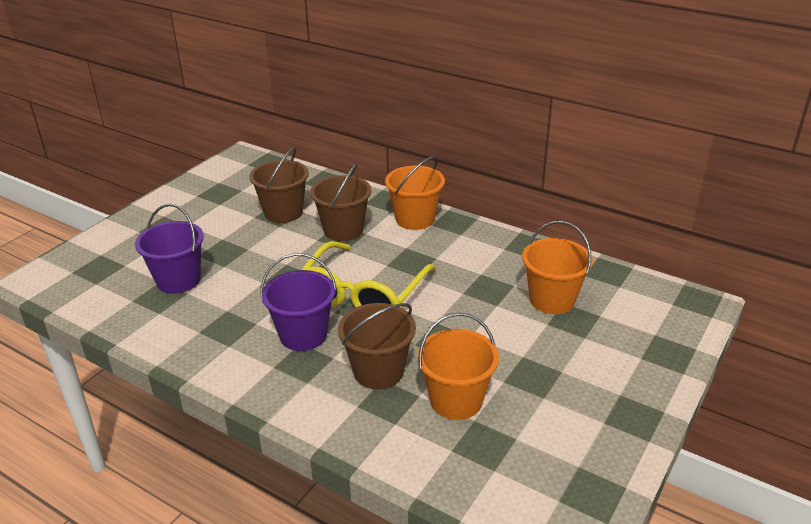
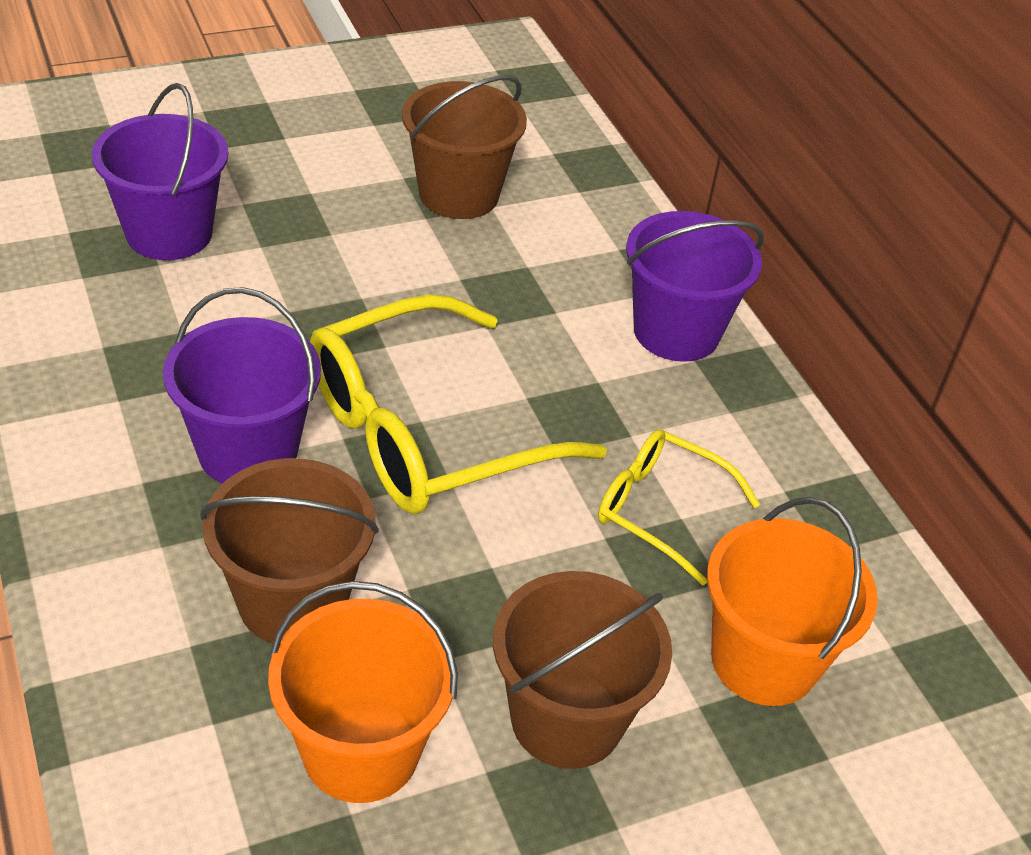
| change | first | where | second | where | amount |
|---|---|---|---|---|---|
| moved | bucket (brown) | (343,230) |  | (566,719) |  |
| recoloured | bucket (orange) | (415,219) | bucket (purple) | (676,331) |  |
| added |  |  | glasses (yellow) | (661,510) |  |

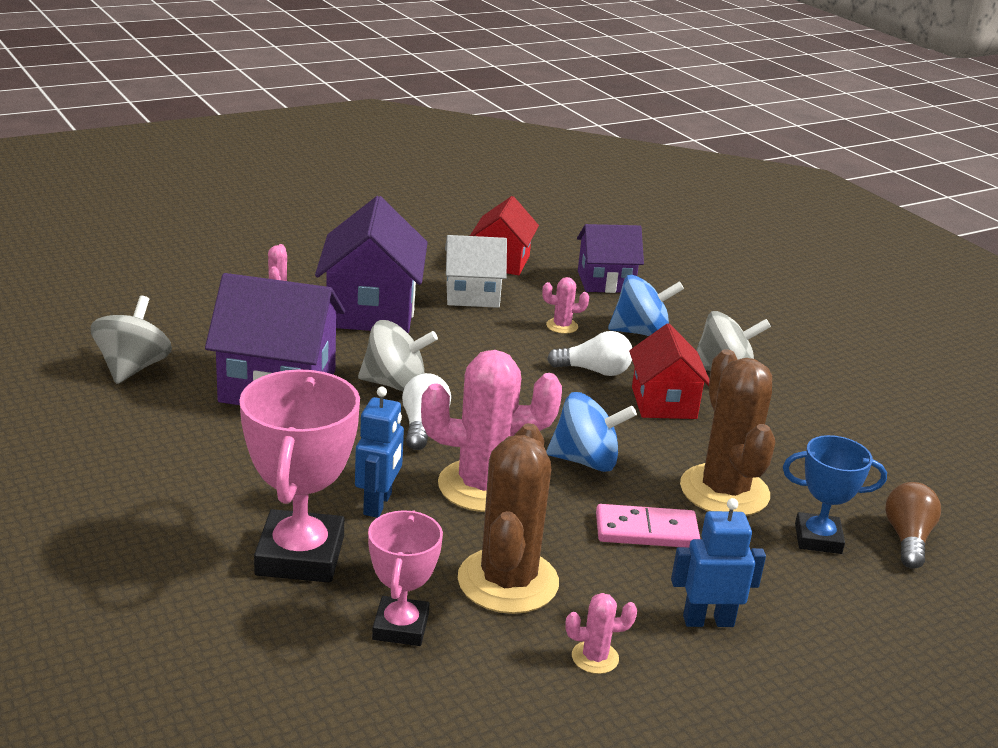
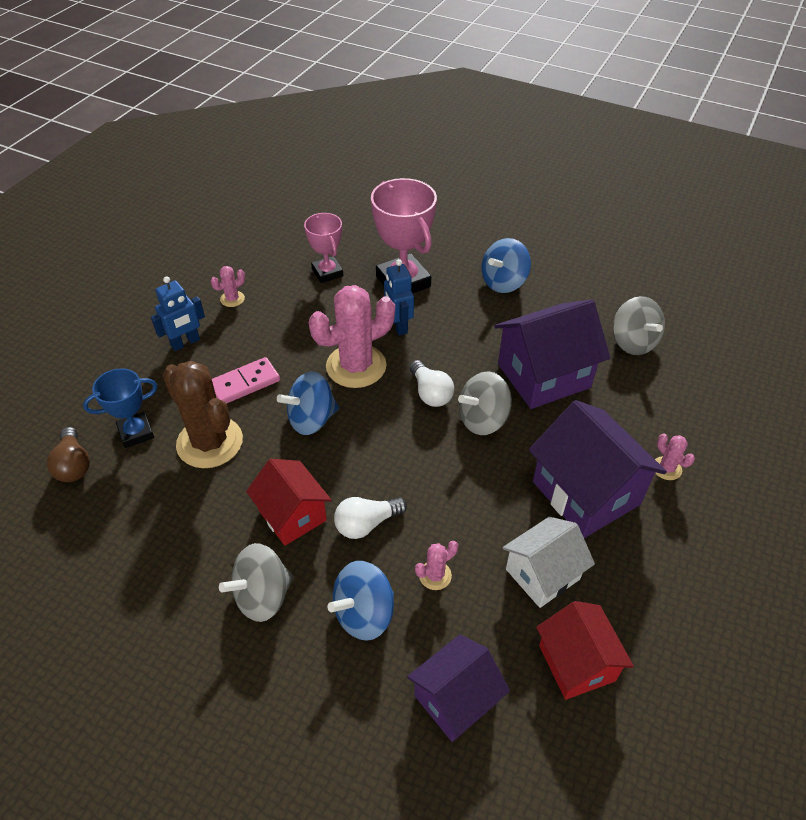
| change | first | where | second | where | amount |
|---|---|---|---|---|---|
| removed | cactus (brown) | (508,581) |  |  |  |
| added |  |  | spinning top (blue) | (503,282) |  |

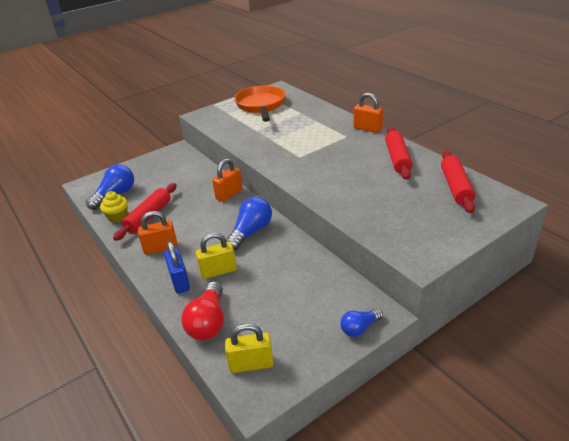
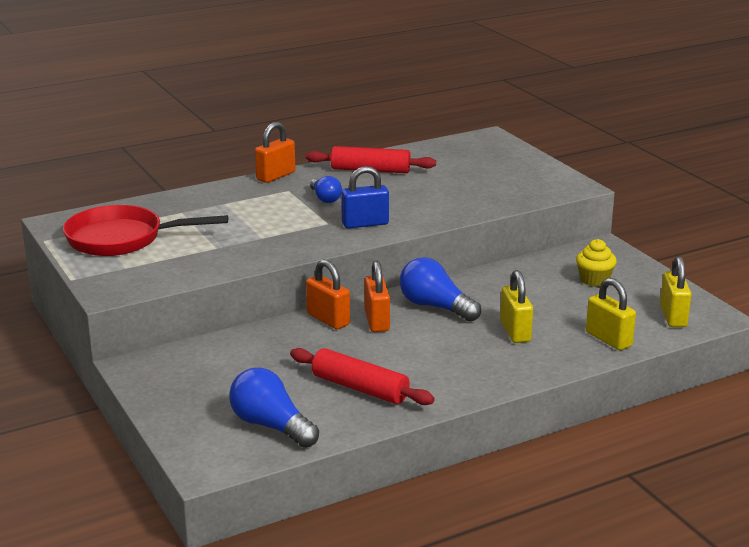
| change | first | where | second | where | amount |
|---|---|---|---|---|---|
| moved | cupcake (yellow) | (117,217) |  | (594,280) |  |
| moved | padlock (orange) | (160,248) |  | (377,321) |  |
| moved | padlock (blue) | (179,281) |  | (365,224) |  |
| replaced | light bulb (red) | (208,322) | padlock (yellow) | (608,339) |  |
| recoloured | pan (orange) | (261,105) | pan (red) | (122,239) |  |
| moved | light bulb (blue) | (359,328) |  | (325,198) |  |
| removed | rolling pin (red) | (456,187) |  |  |  |

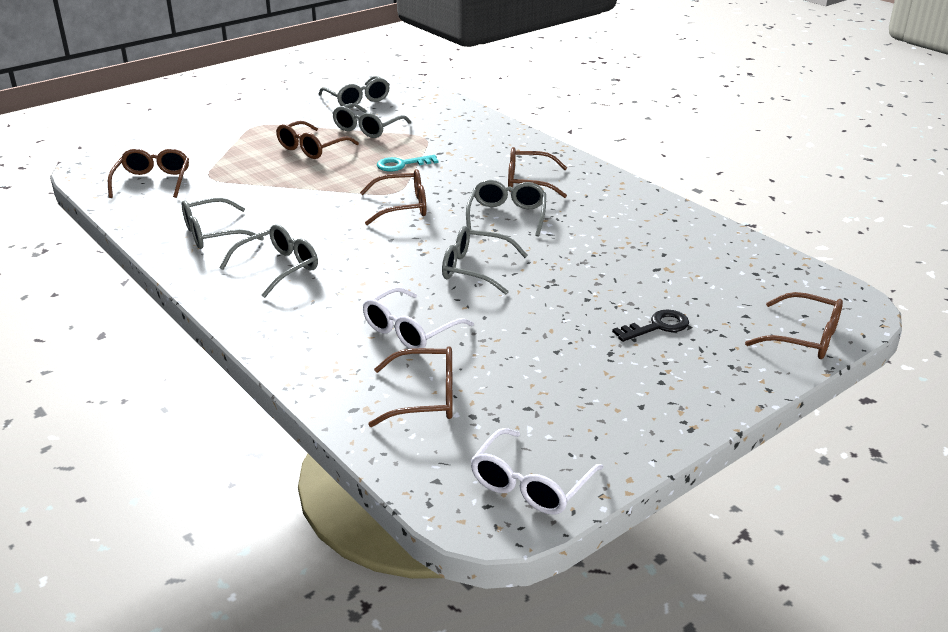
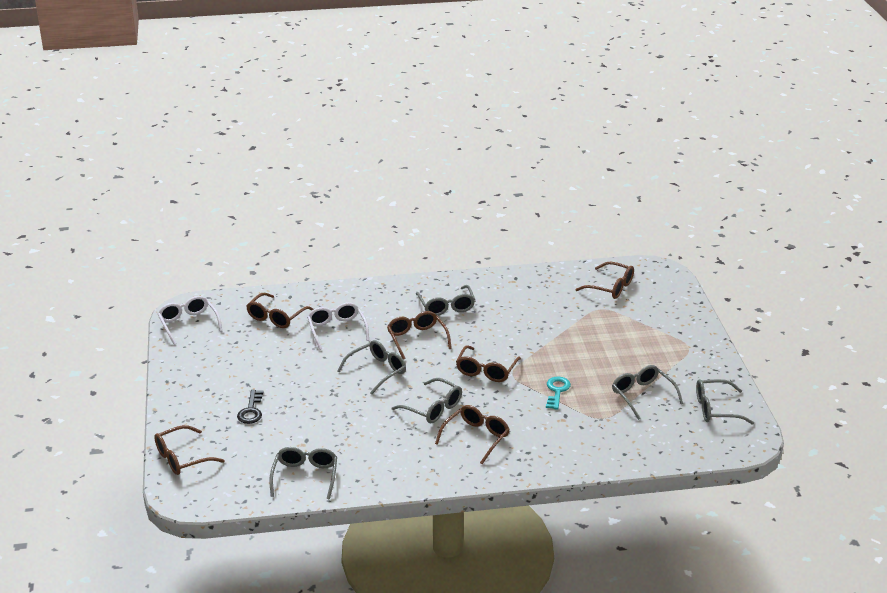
| change | first | where | second | where | amount |
|---|---|---|---|---|---|
| moved | glasses (grey) | (212,234) |  | (305,476) |  |
| moved | glasses (brown) | (311,148) |  | (417,339) |  |

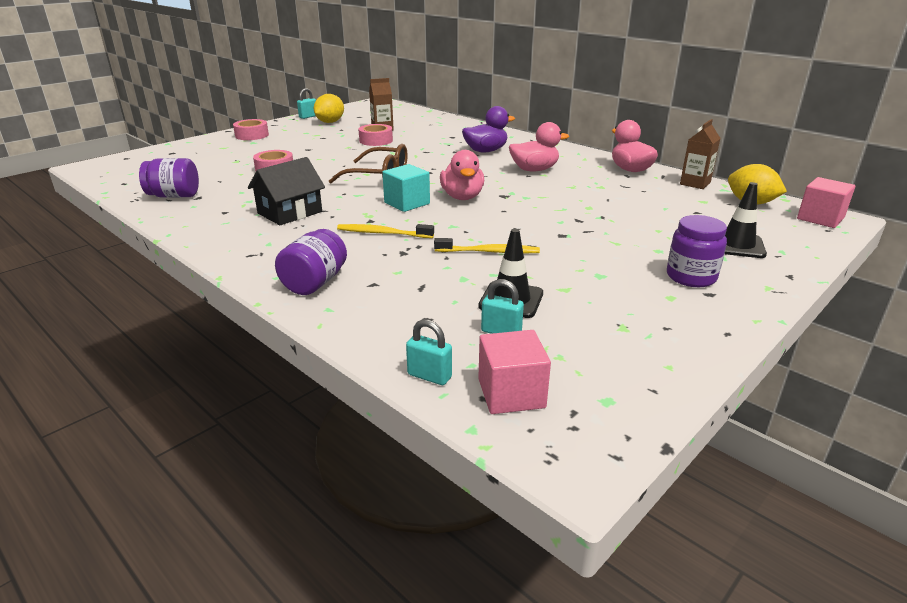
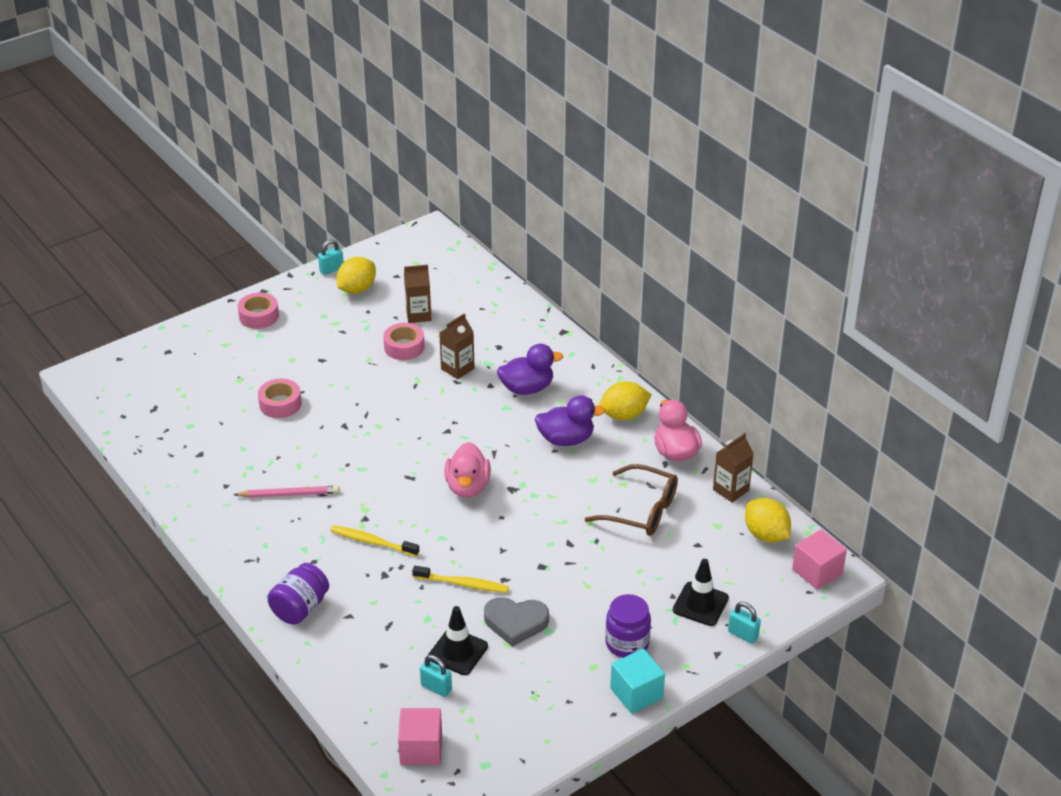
| change | first | where | second | where | amount |
|---|---|---|---|---|---|
| removed | jar (purple) | (174,196) |  |  |  |
| replaced | house (black) | (290,212) | pencil (pink) | (289,494) |  |
| moved | glasses (brown) | (379,176) |  | (641,510) |  |
| moved | cube (turquoise) | (407,203) |  | (636,693) |  |
| moved | padlock (turquoise) | (429,376) |  | (743,635) |  |
| recoloured | duck (pink) | (534,170) | duck (purple) | (566,439) |  |
| added |  |  | carton (brown) | (457,368) |  |
| added |  |  | heart (grey) | (515,622) |  |
| added |  |  | lemon (yellow) | (624,415) |  |

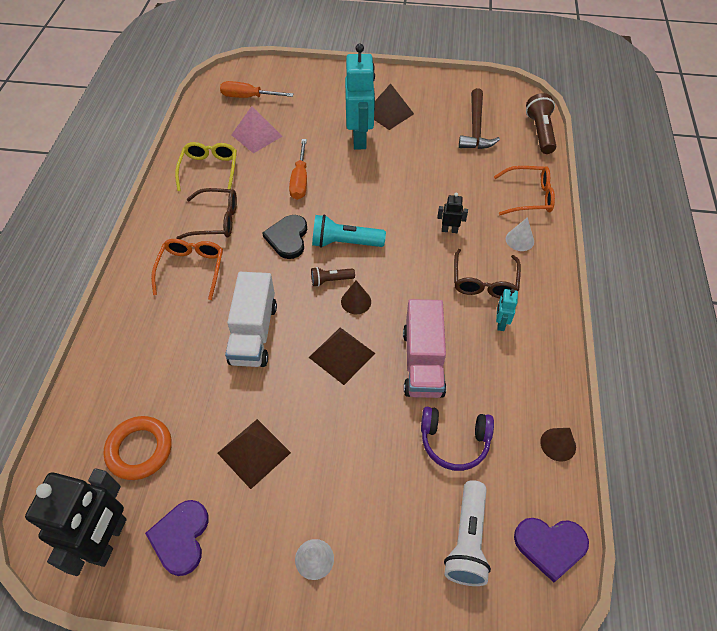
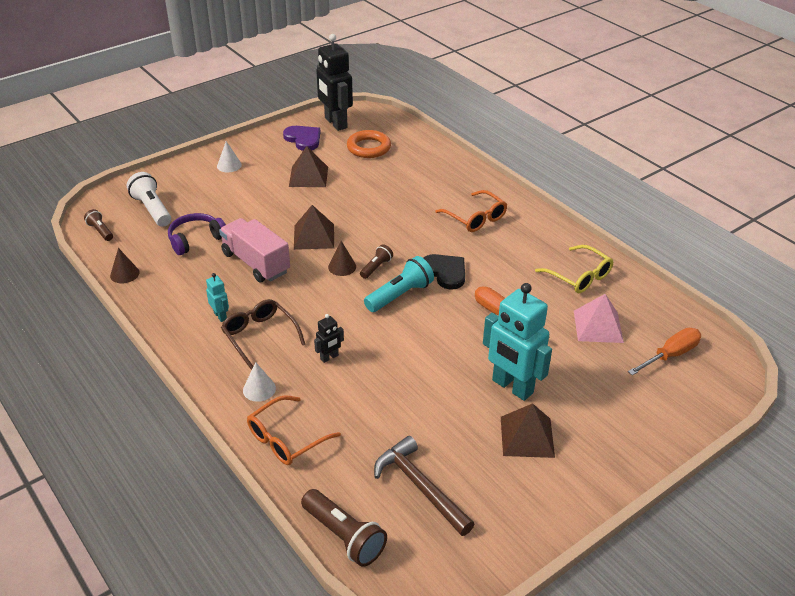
| change | first | where | second | where | amount |
|---|---|---|---|---|---|
| removed | glasses (brown) | (216,220) |  |  |  |
| removed | truck (white) | (254,333) |  |  |  |
| replaced | heart (purple) | (550,546) | flashlight (brown) | (100,231) |  |

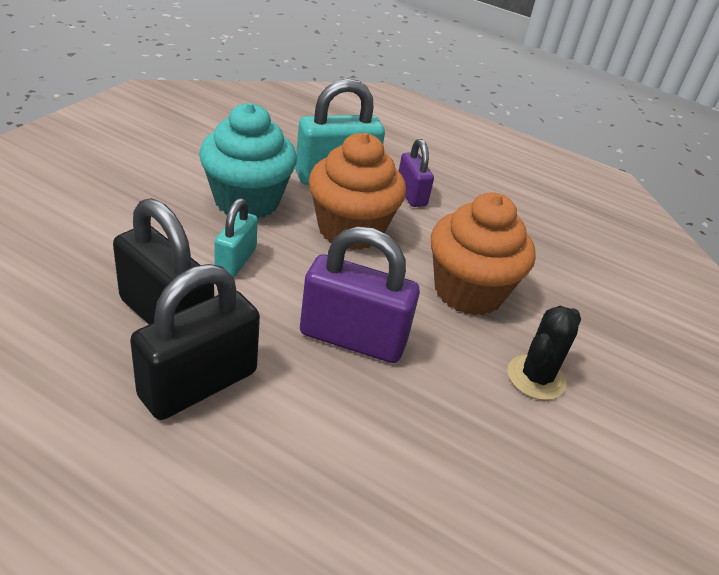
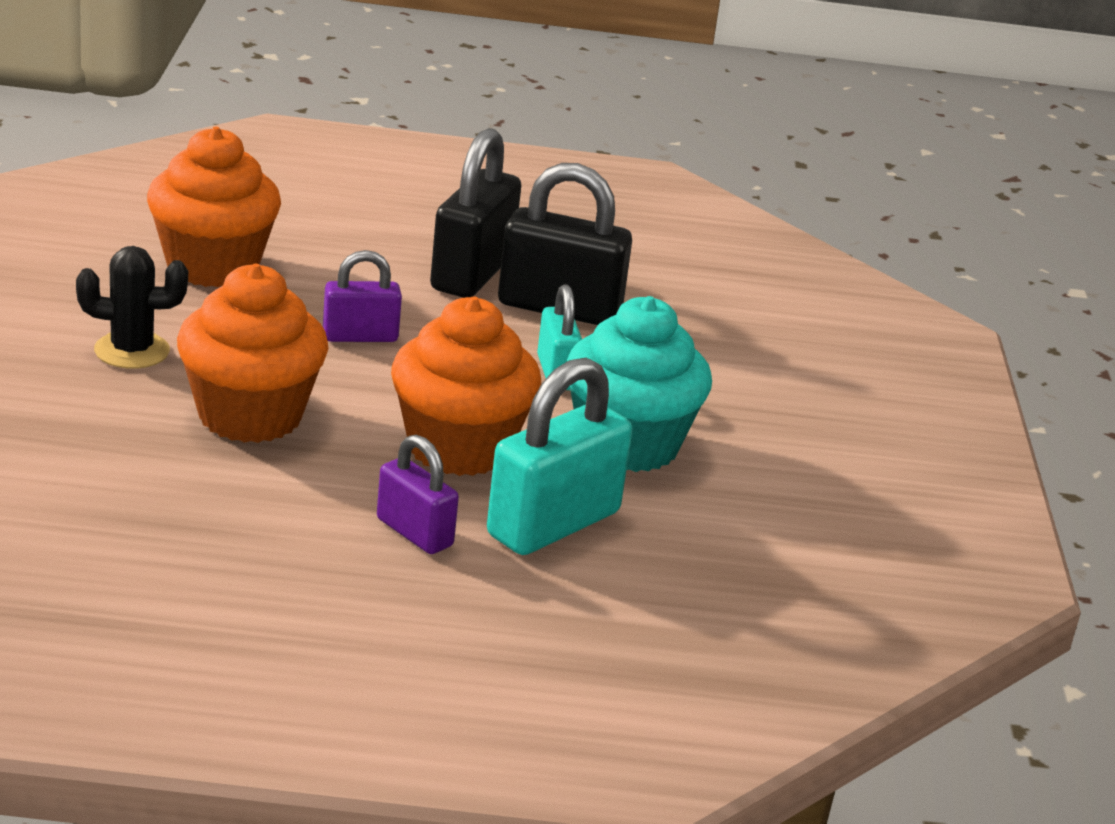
| change | first | where | second | where | amount |
|---|---|---|---|---|---|
| resized | padlock (purple) | (352,338) |  | (360,336) | x0.58 |
| turned | cactus (black) | (536,377) |  | (132,351) | 75 degrees clockwise |
| added |  |  | cupcake (orange) | (212,266) |  |

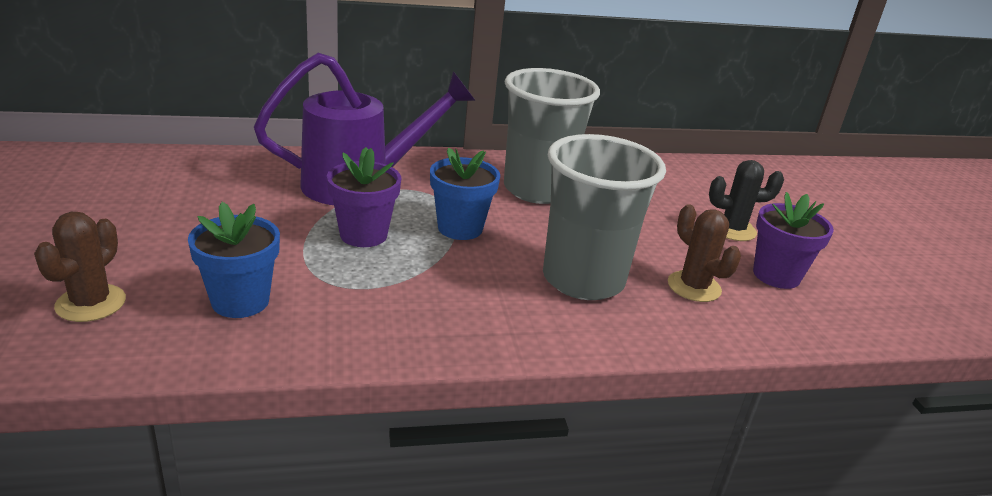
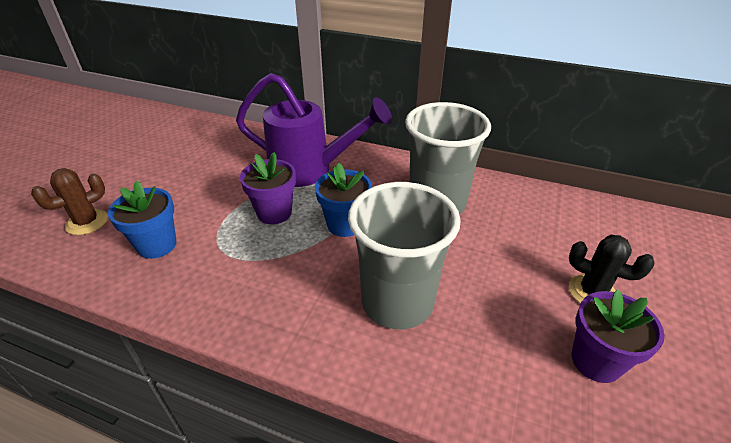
| change | first | where | second | where | amount |
|---|---|---|---|---|---|
| removed | cactus (brown) | (694,287) |  |  |  |

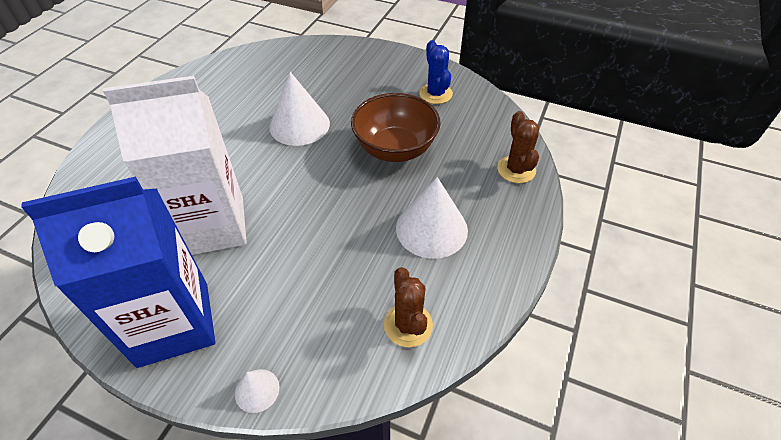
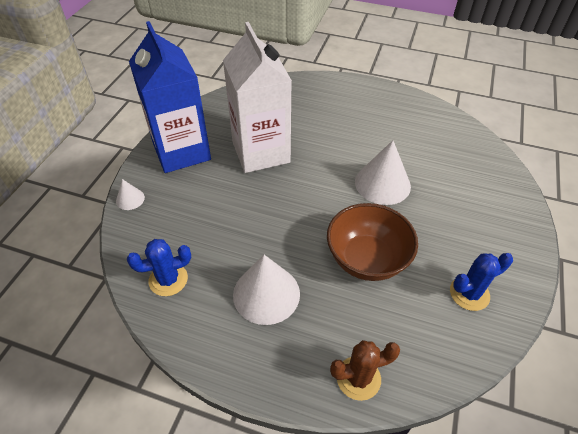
| change | first | where | second | where | amount |
|---|---|---|---|---|---|
| recoloured | cactus (brown) | (408,325) | cactus (blue) | (168,279) |  |

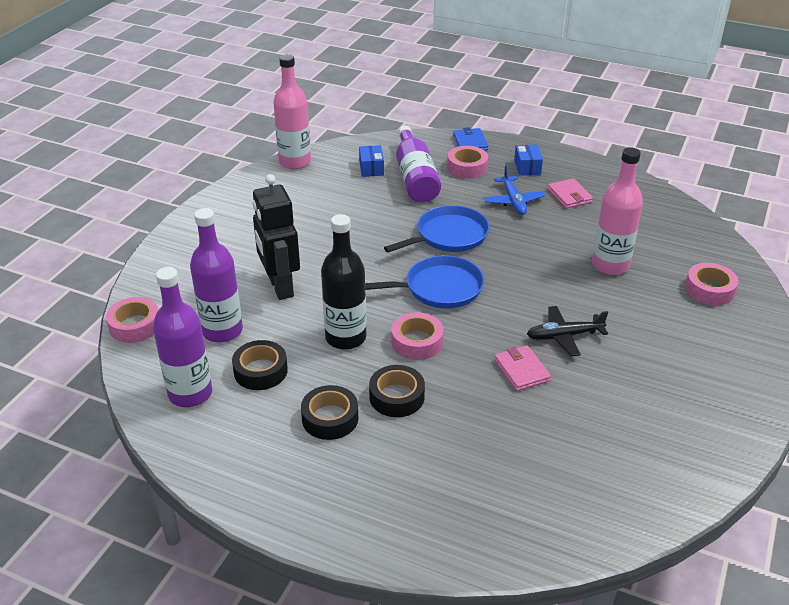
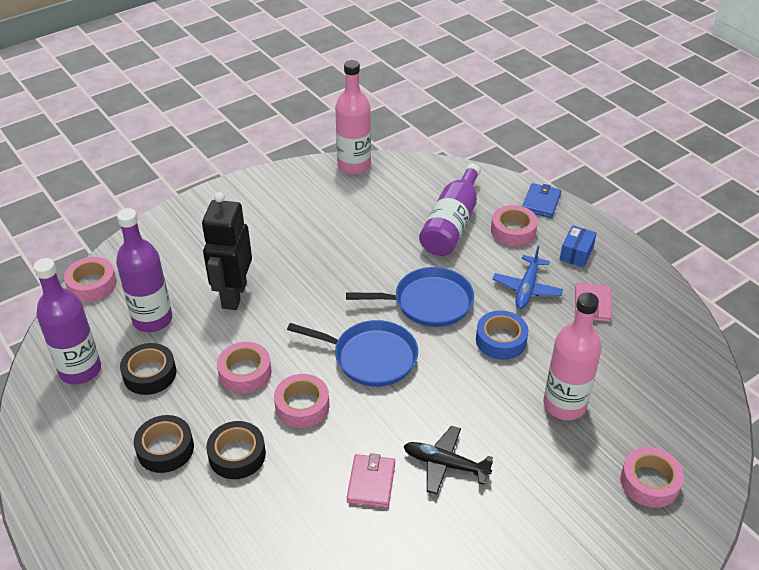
| change | first | where | second | where | amount |
|---|---|---|---|---|---|
| replaced | bottle (black) | (345,337) | tape (pink) | (245,372) |  |
| removed | box (blue) | (371,168) |  |  |  |
| added |  |  | tape (blue) | (501,340) |  |

